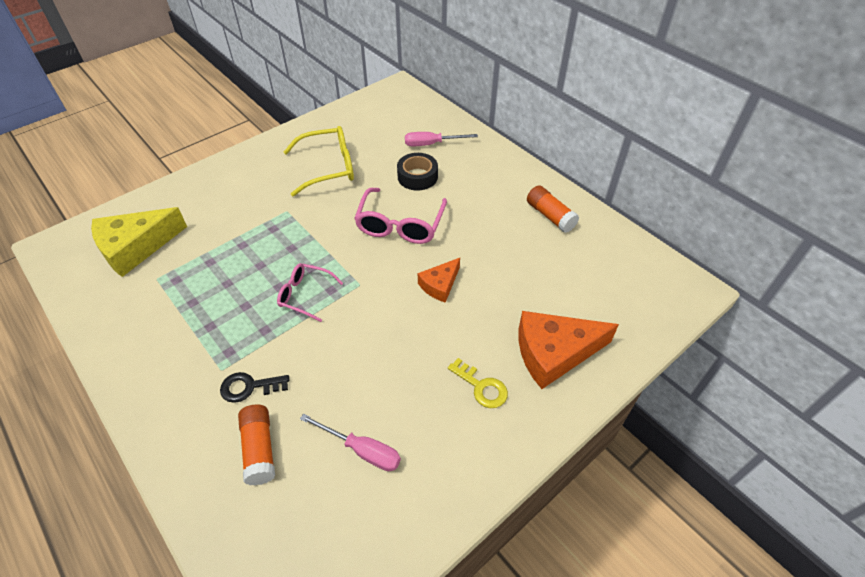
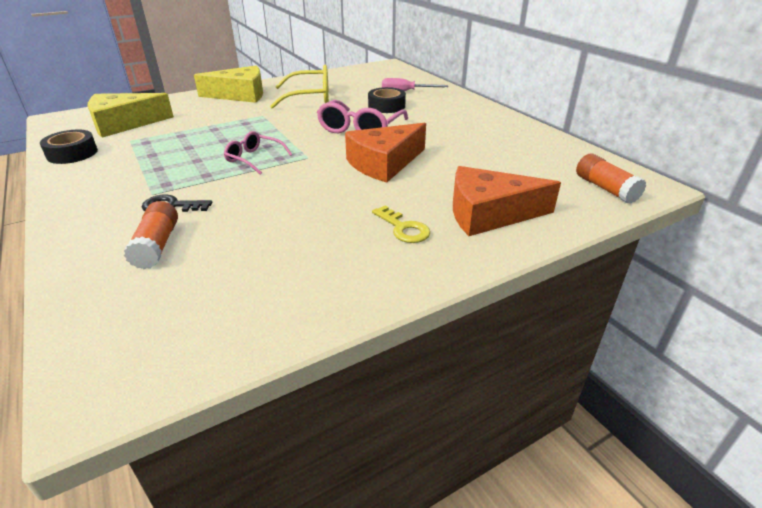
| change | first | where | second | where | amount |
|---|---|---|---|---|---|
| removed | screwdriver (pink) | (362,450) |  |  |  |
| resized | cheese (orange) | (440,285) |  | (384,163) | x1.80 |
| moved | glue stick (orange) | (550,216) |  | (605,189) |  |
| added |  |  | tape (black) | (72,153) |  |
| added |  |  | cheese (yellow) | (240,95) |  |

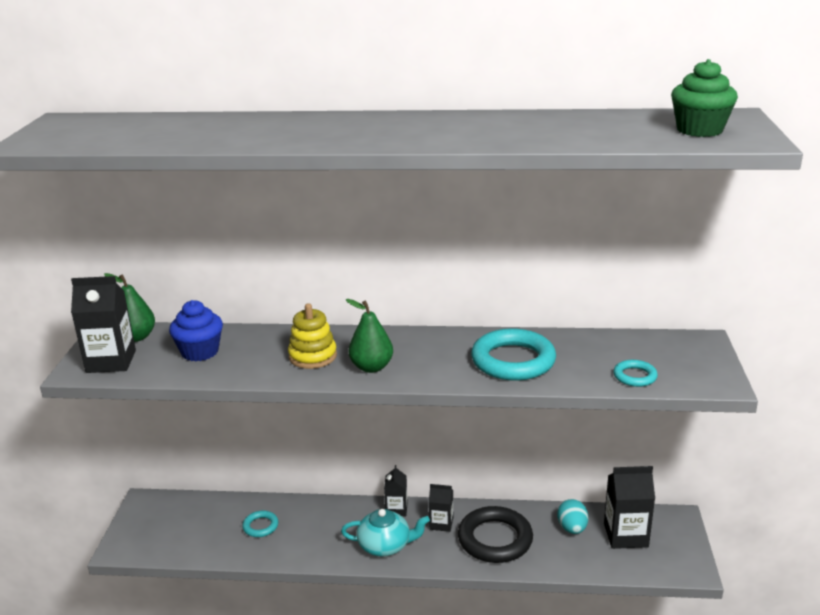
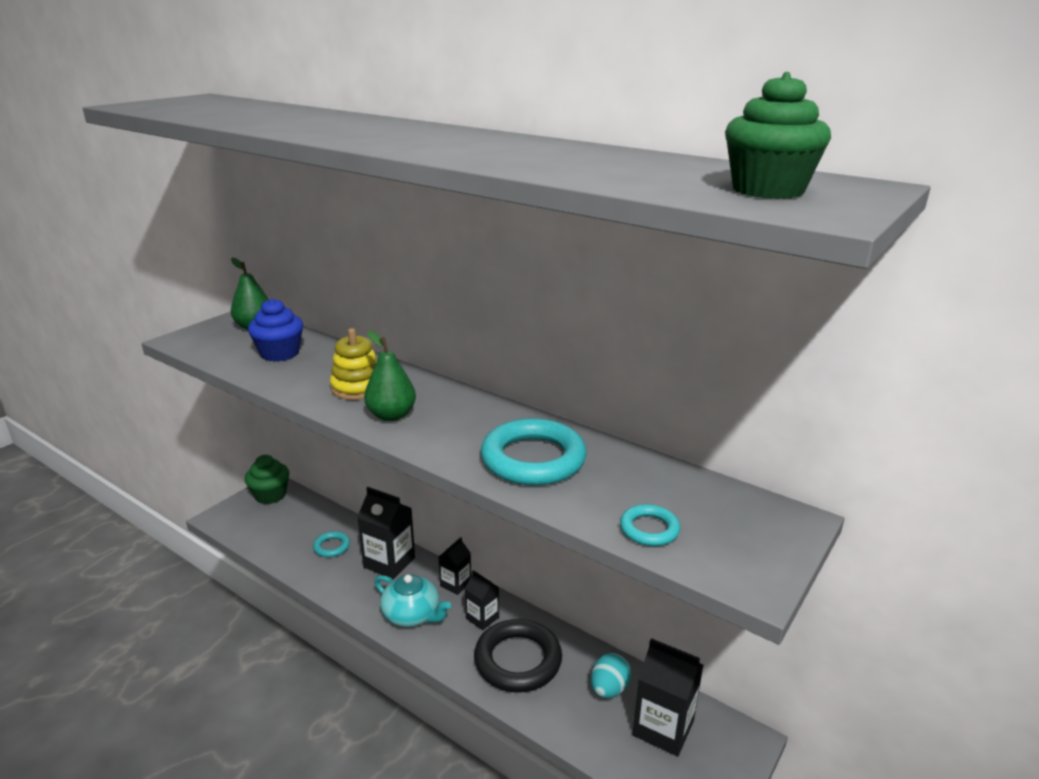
| change | first | where | second | where | amount |
|---|---|---|---|---|---|
| moved | carton (black) | (111,361) |  | (389,562) |  |
| added |  |  | cupcake (green) | (270,495) |  |

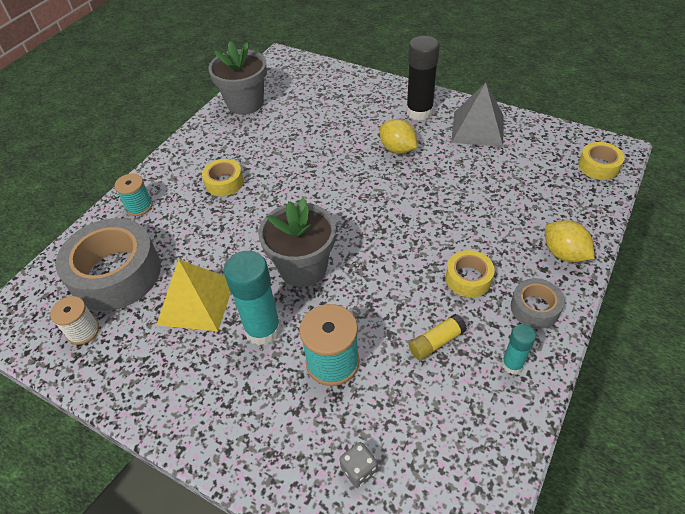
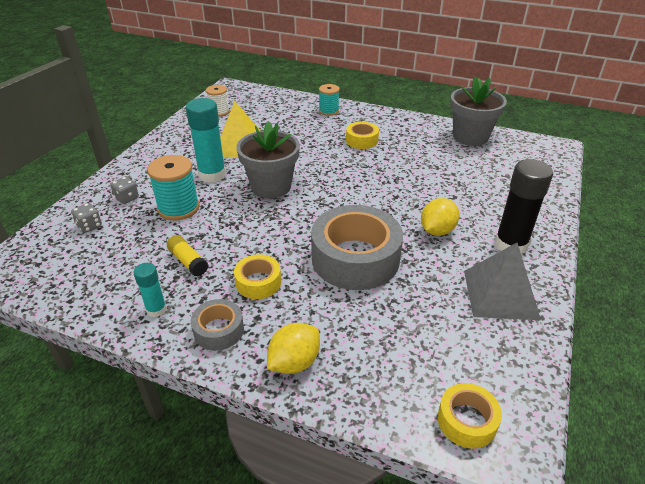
| change | first | where | second | where | amount |
|---|---|---|---|---|---|
| moved | tape (grey) | (116,274) |  | (355,258) |  |
| added |  |  | dice (grey) | (127,198) |  |

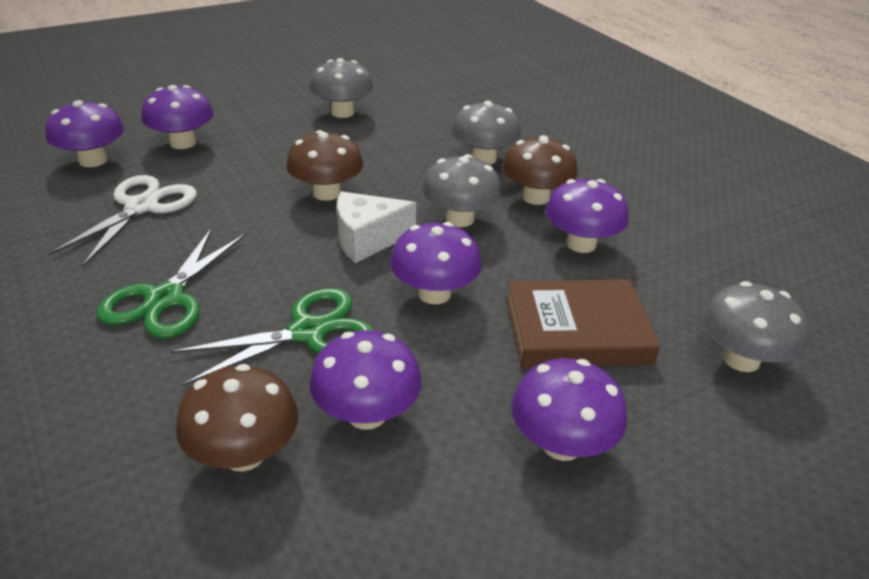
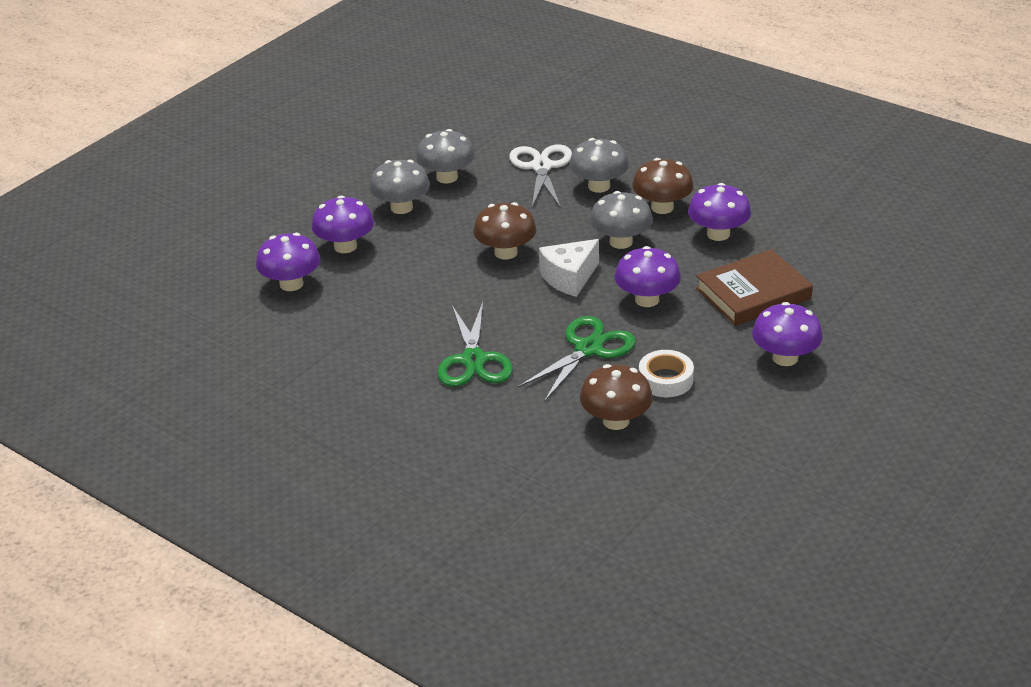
| change | first | where | second | where | amount |
|---|---|---|---|---|---|
| moved | scissors (white) | (142,207) |  | (541,167) |  |
| replaced | mushroom (purple) | (367,414) | tape (white) | (665,379) |  |
| moved | mushroom (grey) | (741,359) |  | (401,207) |  |

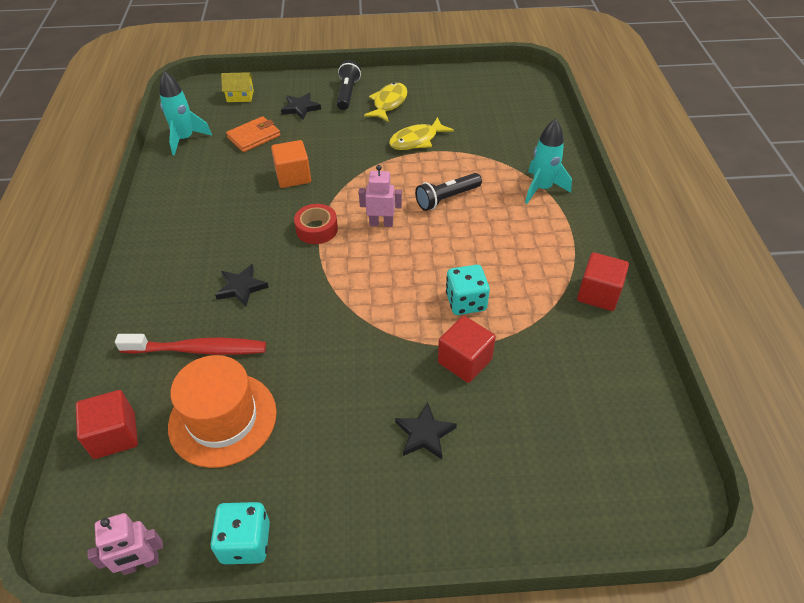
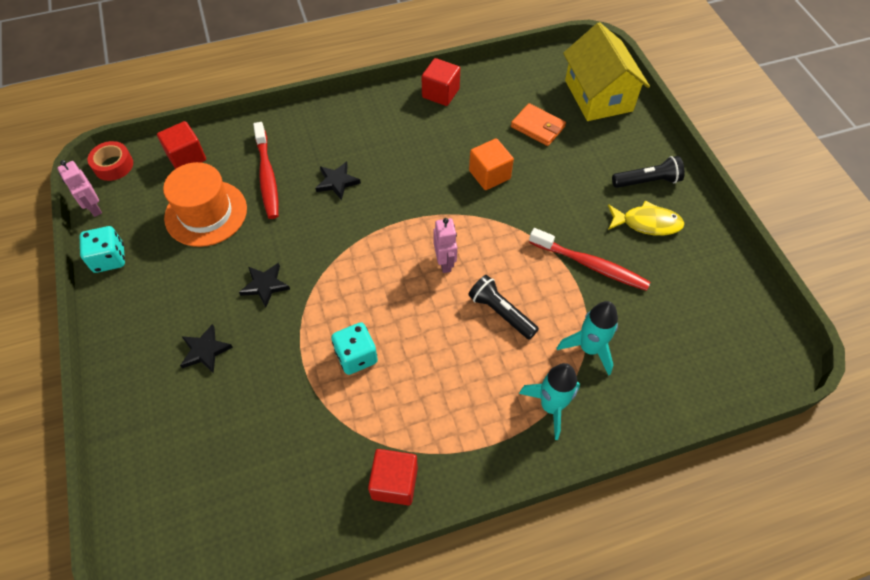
| change | first | where | second | where | amount |
|---|---|---|---|---|---|
| moved | rocket (turquoise) | (185,139) |  | (589,348) |  |
| resized | house (yellow) | (240,96) |  | (598,95) | x2.29 |
| moved | star (black) | (300,108) |  | (265,285) |  |
| moved | tape (red) | (316,229) |  | (113,165) |  |
| replaced | fish (yellow) | (417,140) | toothbrush (red) | (590,264) |  |
| moved | cube (red) | (464,361) |  | (440,93) |  |

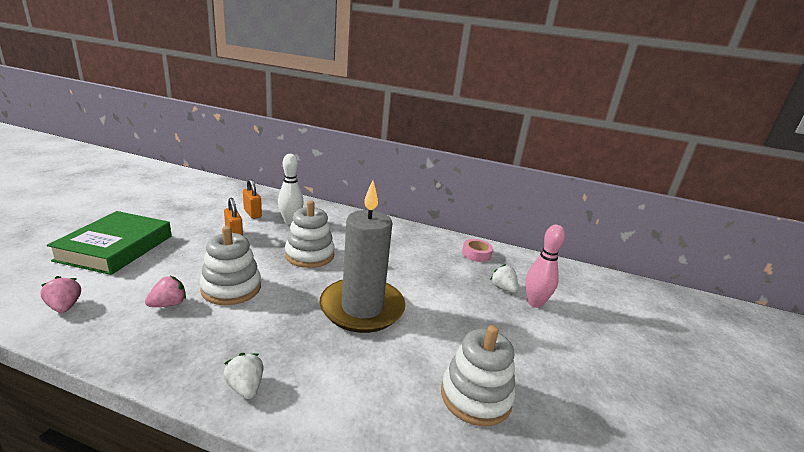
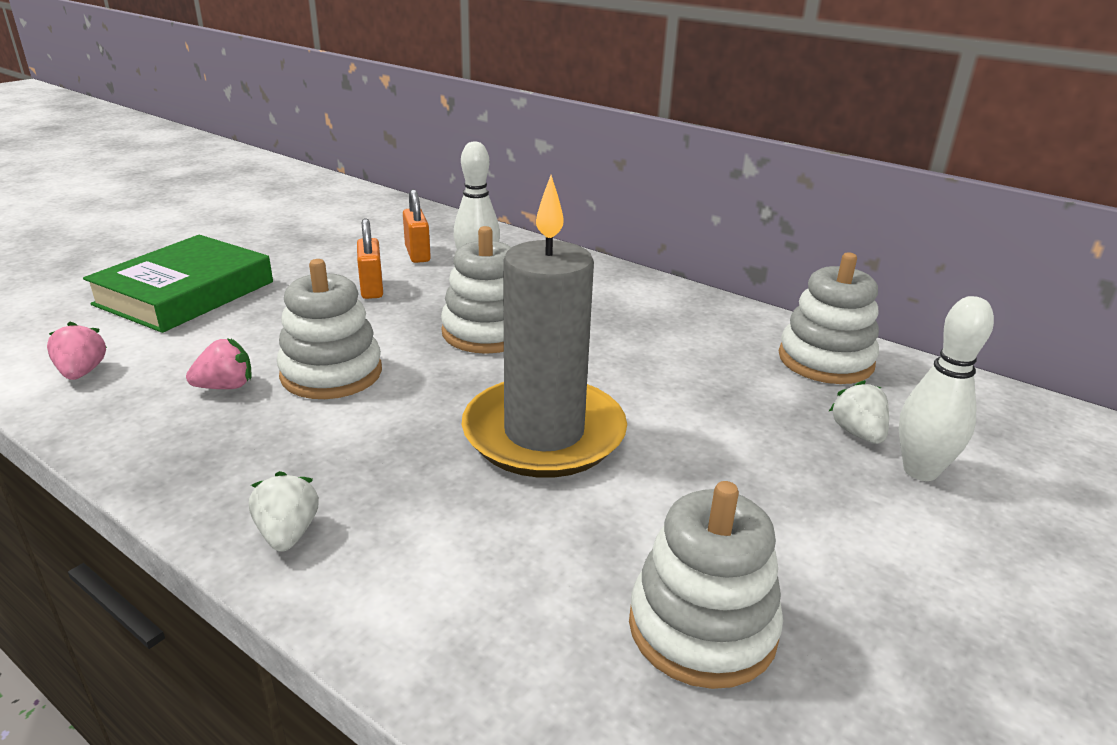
| change | first | where | second | where | amount |
|---|---|---|---|---|---|
| replaced | tape (pink) | (476,254) | stacking toy (white) | (825,360) |  |
| recoloured | bowling pin (pink) | (534,303) | bowling pin (white) | (920,471) |  |

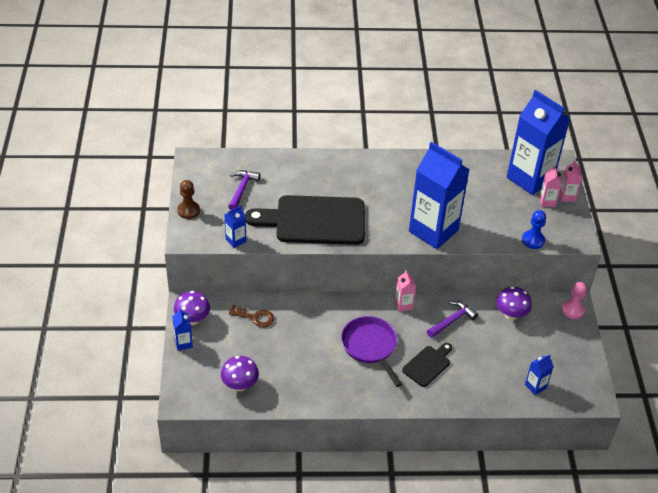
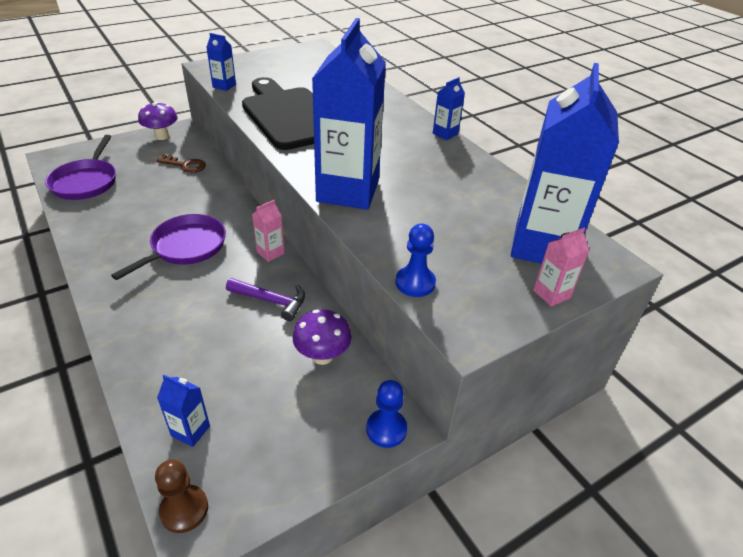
| change | first | where | second | where | amount |
|---|---|---|---|---|---|
| moved | carton (blue) | (183,343) |  | (445,134) |  |
| moved | pawn (brown) | (188,210) |  | (184,509) |  |
| replaced | mushroom (purple) | (240,385) | pan (purple) | (86,182) |  |
| removed | hammer (purple) | (242,189) |  |  |  |
| turned | key (brown) | (255,317) |  | (185,165) | 60 degrees counterclockwise |
| removed | cutting board (black) | (428,365) |  |  |  |
| removed | carton (pink) | (547,201) |  |  |  |
| recoloured | pawn (pink) | (573,310) | pawn (blue) | (386,429) |  |

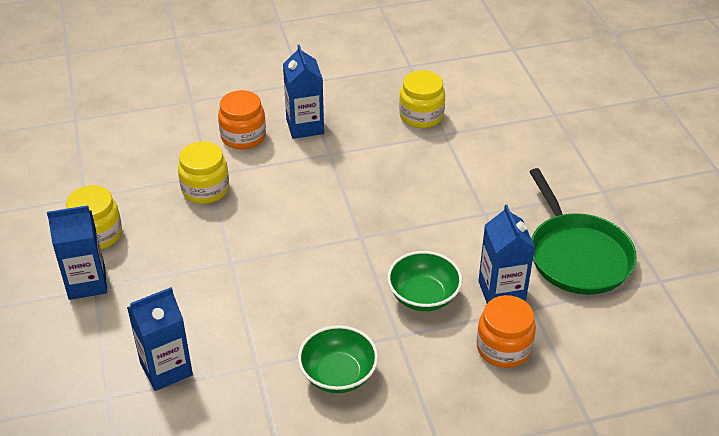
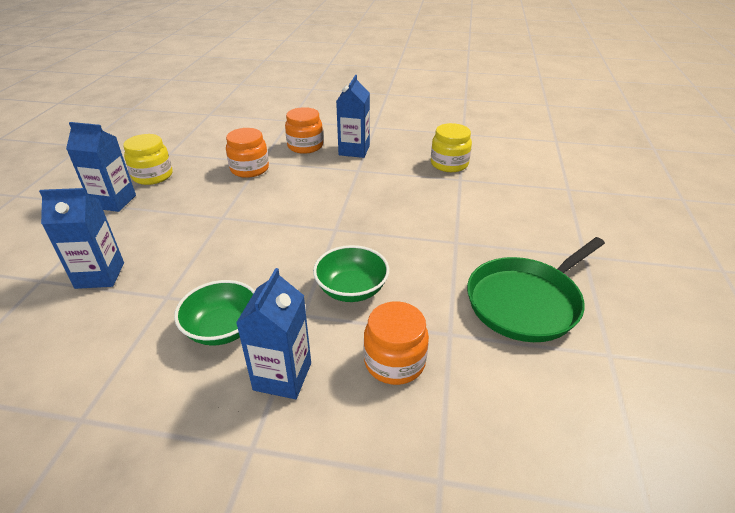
| change | first | where | second | where | amount |
|---|---|---|---|---|---|
| recoloured | jar (yellow) | (205,189) | jar (orange) | (249,169) |  |
| moved | carton (blue) | (501,292) |  | (282,376) |  |
| turned | pan (green) | (577,255) |  | (526,302) | 45 degrees clockwise |

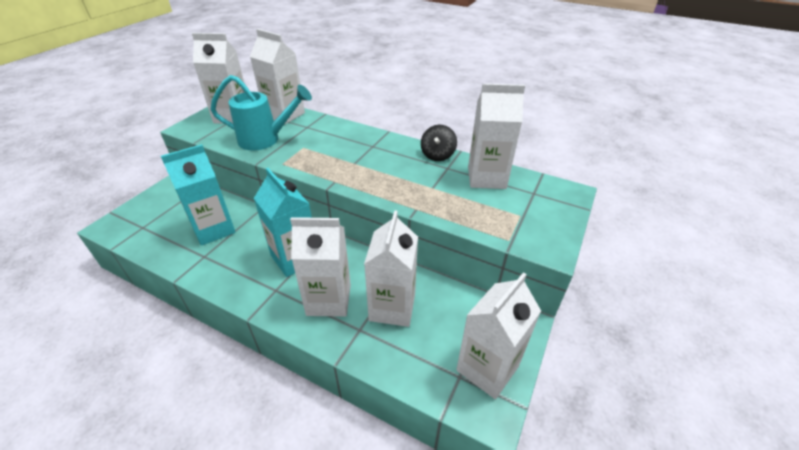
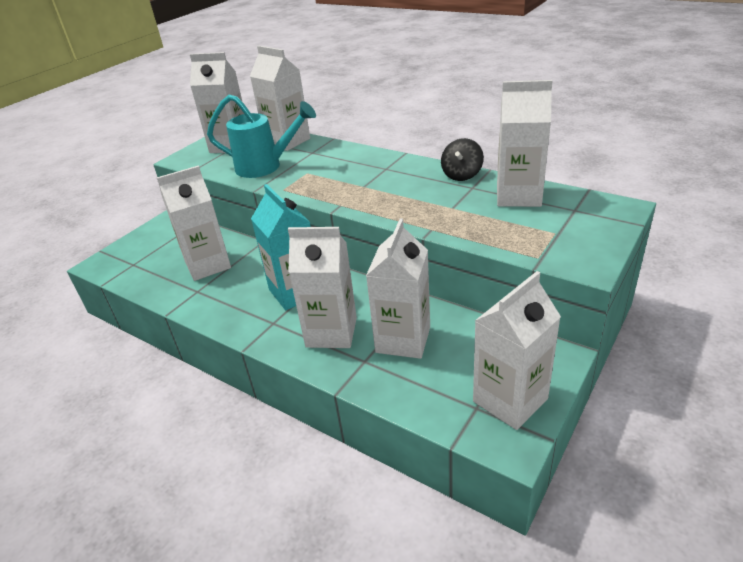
| change | first | where | second | where | amount |
|---|---|---|---|---|---|
| recoloured | carton (turquoise) | (214,229) | carton (white) | (208,265) |  |

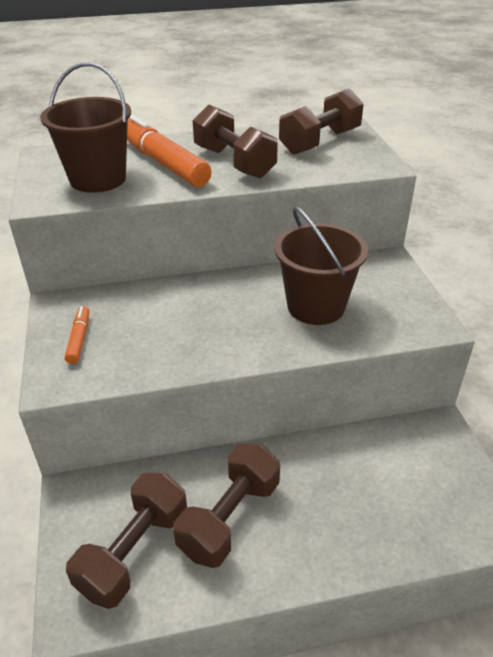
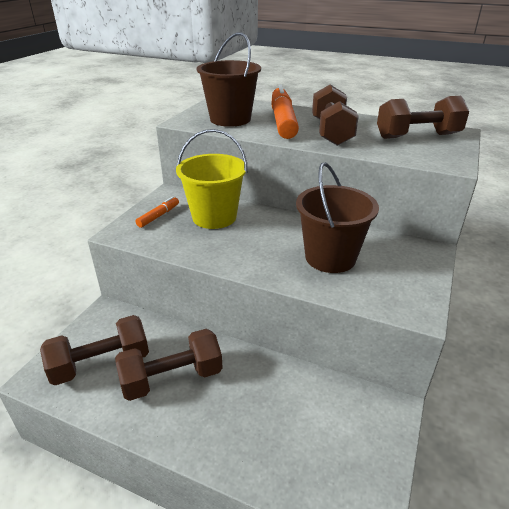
| change | first | where | second | where | amount |
|---|---|---|---|---|---|
| added |  |  | bucket (yellow) | (214,217) |  |

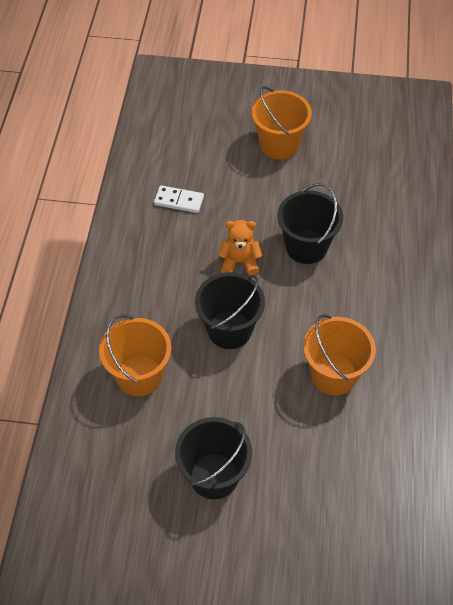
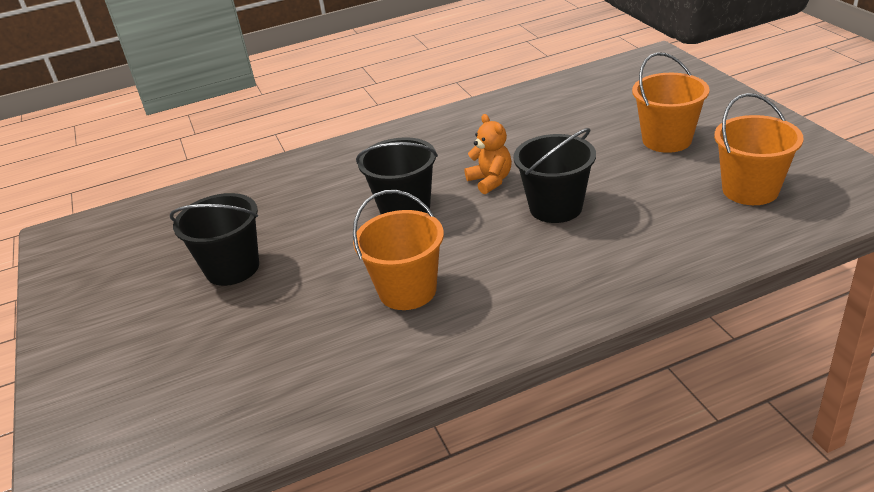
| change | first | where | second | where | amount |
|---|---|---|---|---|---|
| moved | bucket (orange) | (139,375) |  | (750,190) |  |
| removed | domino (white) | (179,201) |  |  |  |

